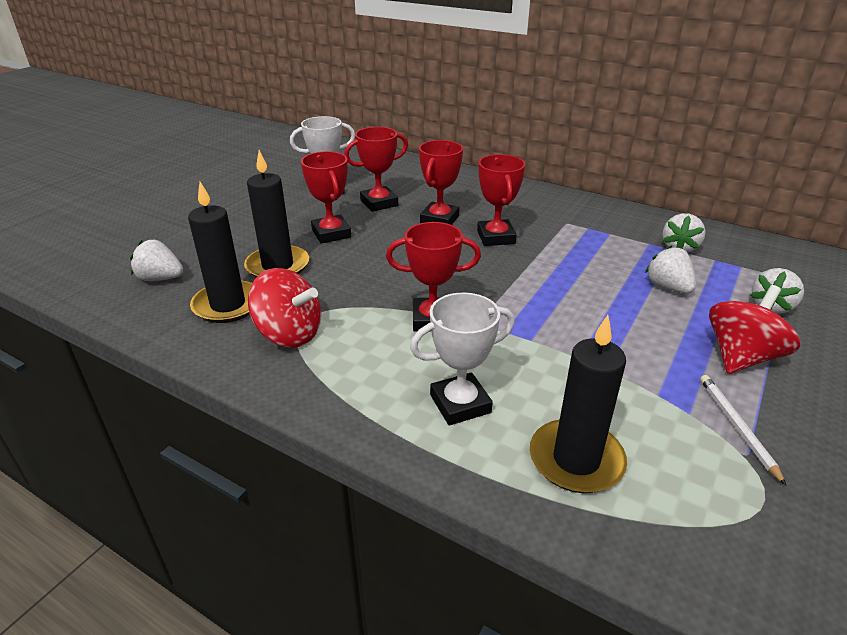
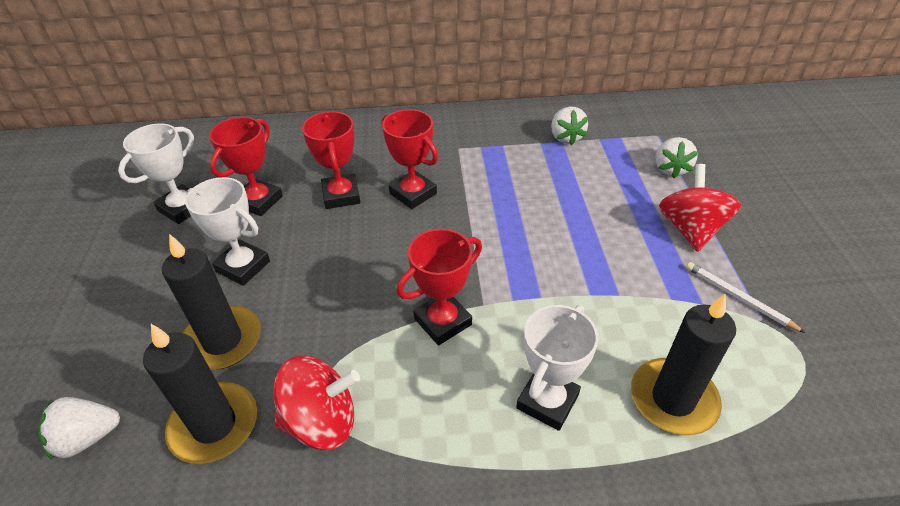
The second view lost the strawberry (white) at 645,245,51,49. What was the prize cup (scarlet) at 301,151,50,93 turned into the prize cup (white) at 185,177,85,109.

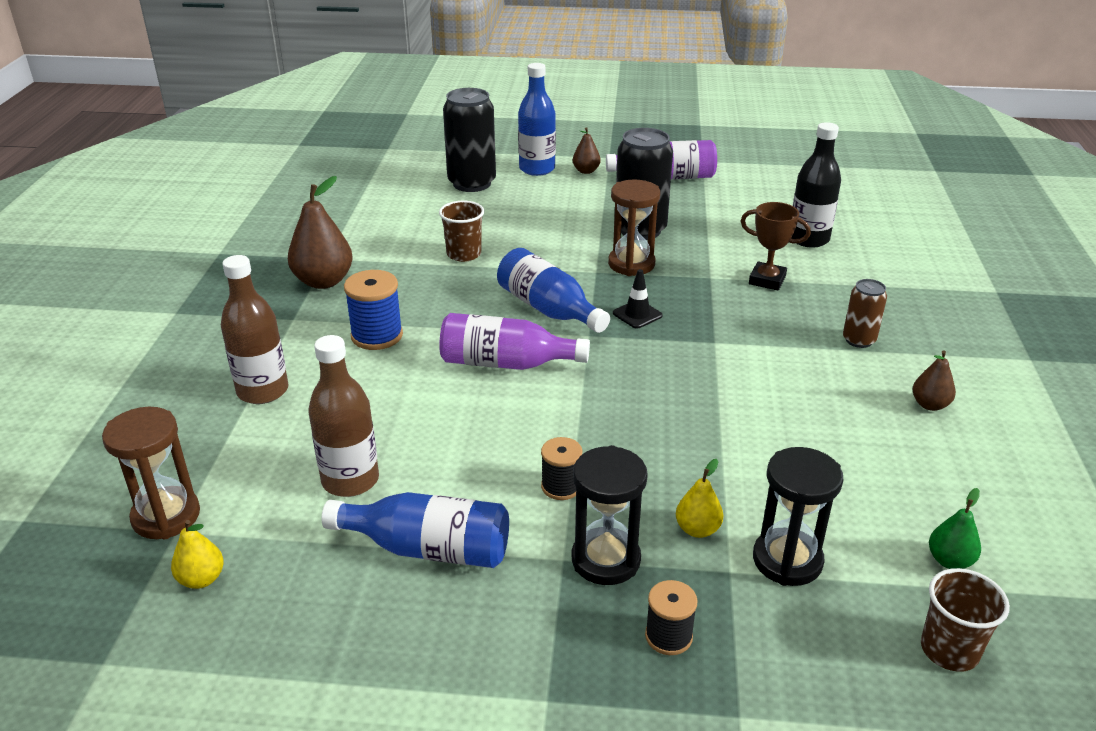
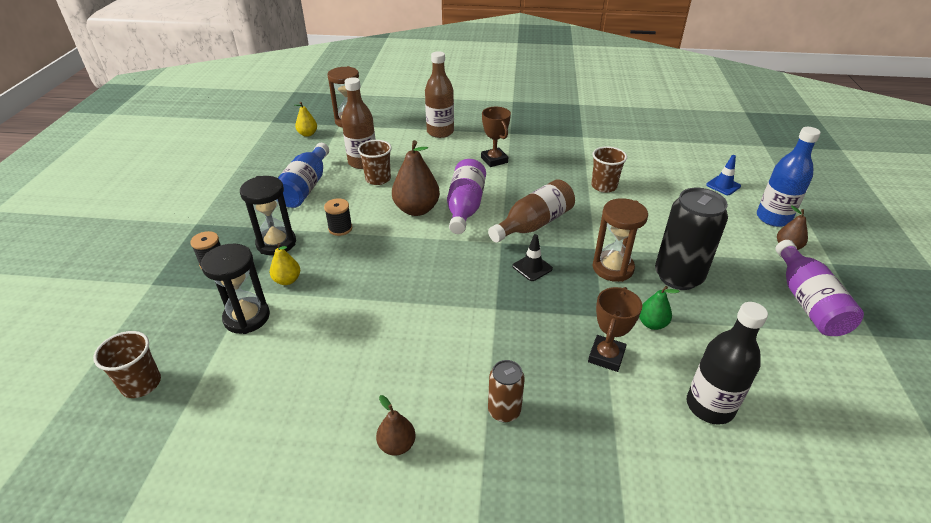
The second view gained the beaker (brown) at 358,140,34,45. The toy pear (brown) ended up elsewhere, having gone from 288,176,65,113 to 392,140,48,76. The toy pear (emerald) ended up elsewhere, having gone from 929,488,52,81 to 639,286,41,44. Where the spool (blue) stood at 344,270,59,80, the prize cup (brown) came to stand at 481,107,30,60. Where the can (jet-black) stood at 443,88,53,104, the road cone (blue) came to stand at 706,155,35,40. What was the bottle (blue) at 497,248,113,85 turned into the bottle (brown) at 488,179,87,64.

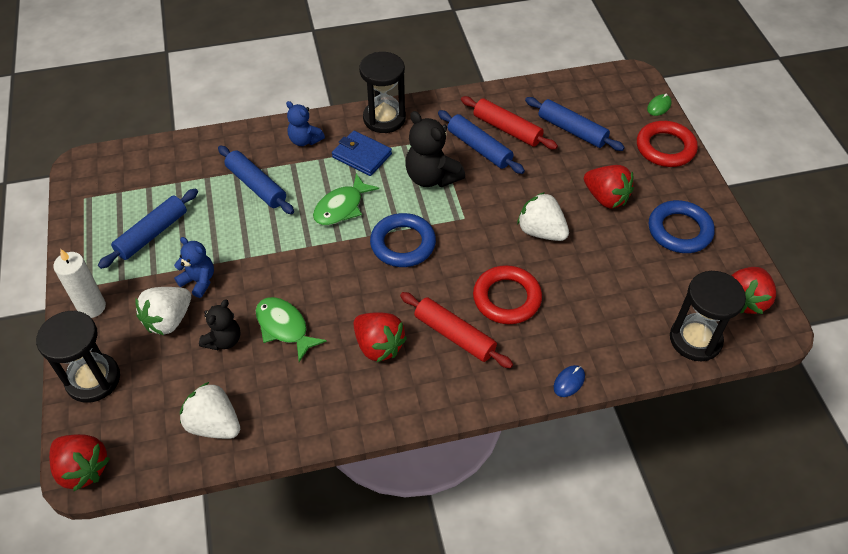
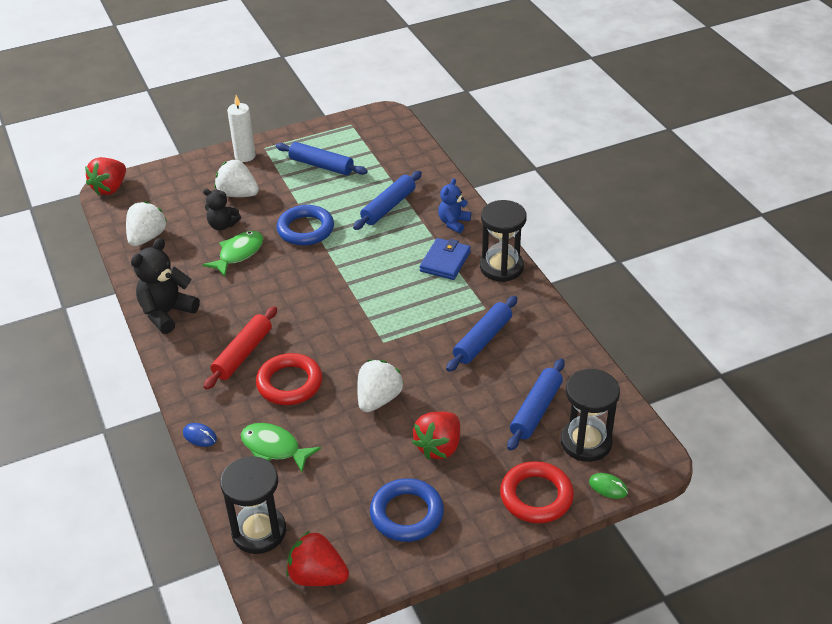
The second view lost the teddy bear (blue) at 174,237,40,61. The second view lost the strawberry (scarlet) at 353,312,54,50. The second view lost the pastry roller (scarlet) at 461,96,97,53. The sandglass (jet-black) ended up elsewhere, having gone from 36,310,84,93 to 561,369,59,93. The fish figure (emerald) ended up elsewhere, having gone from 313,174,66,51 to 241,423,80,49. The hoop (blue) ended up elsewhere, having gone from 370,213,66,54 to 277,205,57,41. The teddy bear (jet-black) ended up elsewhere, having gone from 405,111,60,76 to 131,238,69,96.

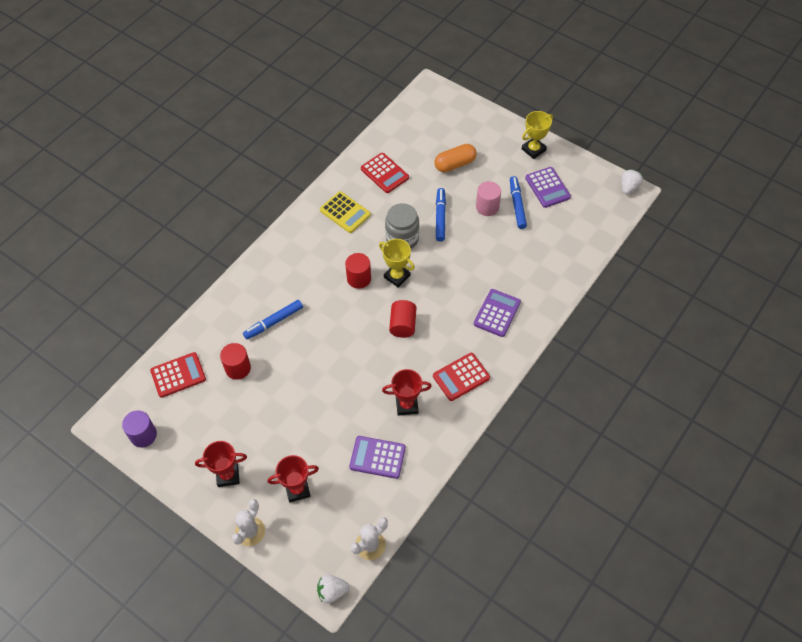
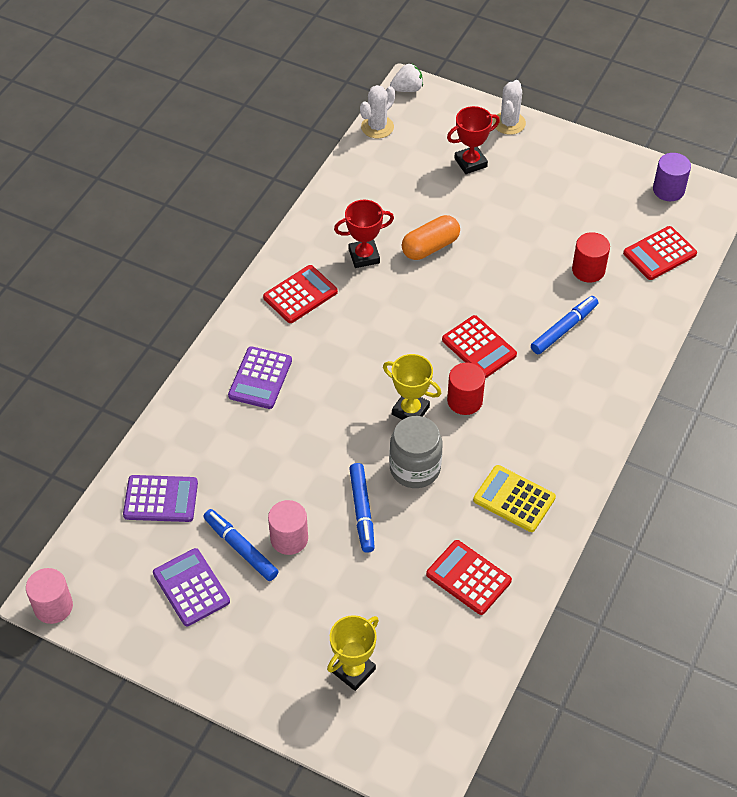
The second view lost the prize cup (scarlet) at 195,441,52,46. The second view lost the cylinder shape (scarlet) at 389,300,27,38. The second view gained the pocket calculator (scarlet) at 442,315,75,63. The pocket calculator (purple) ended up elsewhere, having gone from 349,436,57,43 to 123,475,75,47. The pill (orange-coloured) ended up elsewhere, having gone from 435,144,42,28 to 402,215,58,45. The prize cup (yellow) ended up elsewhere, having gone from 522,111,31,48 to 327,615,52,76. Where the strawberry (white) stood at 621,169,22,25, the cylinder shape (pink) came to stand at 26,568,47,56. The marker pen (blue) at 510,176,17,53 ended up facing another way, 150 degrees clockwise from before.

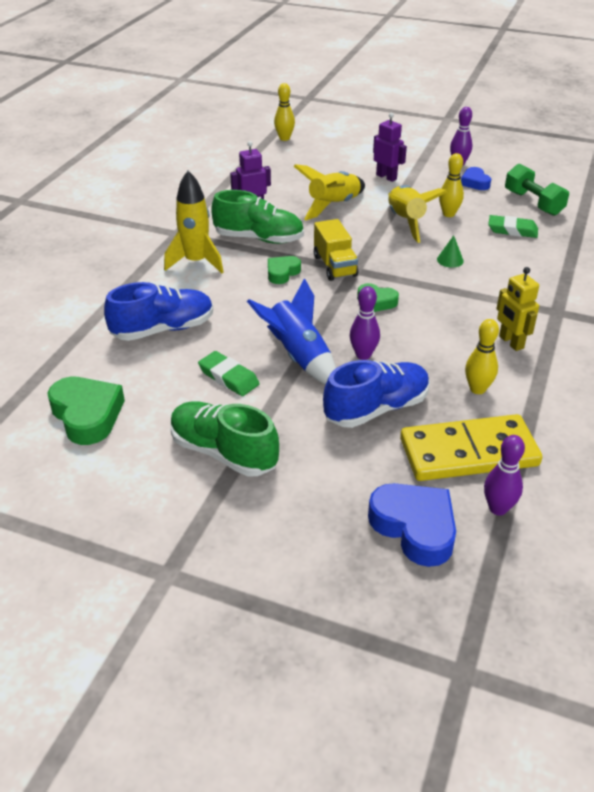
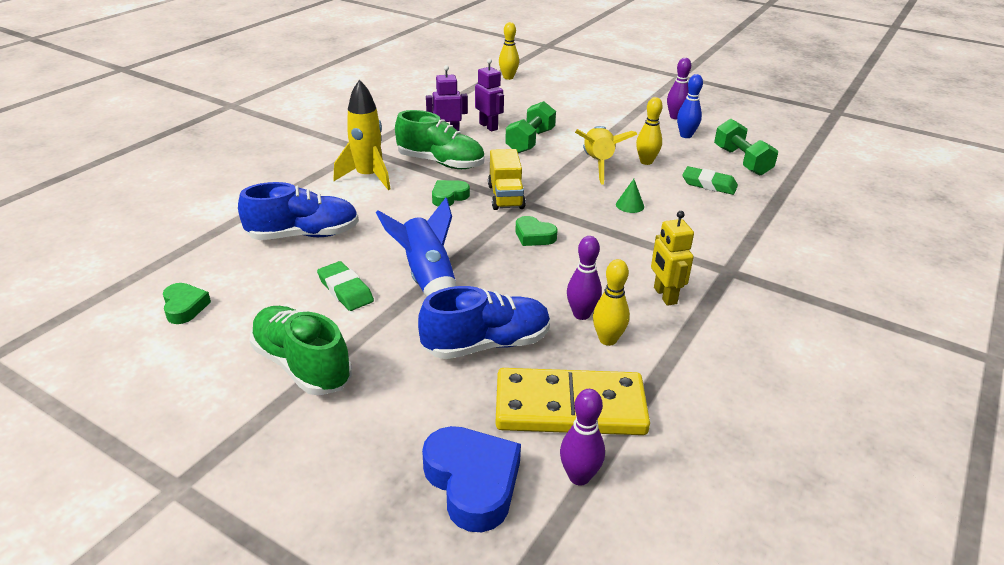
The bowling pin (purple) ended up elsewhere, having gone from 350,286,30,74 to 567,236,35,84. The toy robot (purple) ended up elsewhere, having gone from 373,113,34,69 to 475,58,29,73. Where the toy rocket (yellow) stood at 294,164,71,56, the dumbbell (emerald) came to stand at 505,101,51,52. Where the heart (blue) stood at 461,167,30,23, the bowling pin (blue) came to stand at 677,74,26,64. The size of the heart (emerald) at 47,377,78,68 changed by a factor of 0.58.

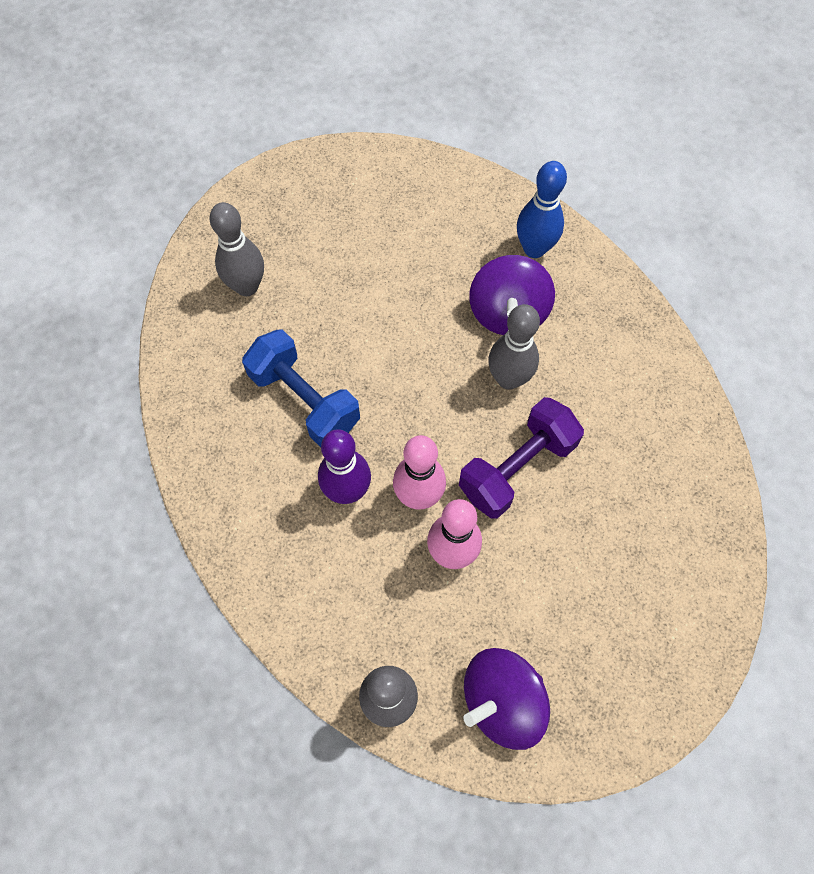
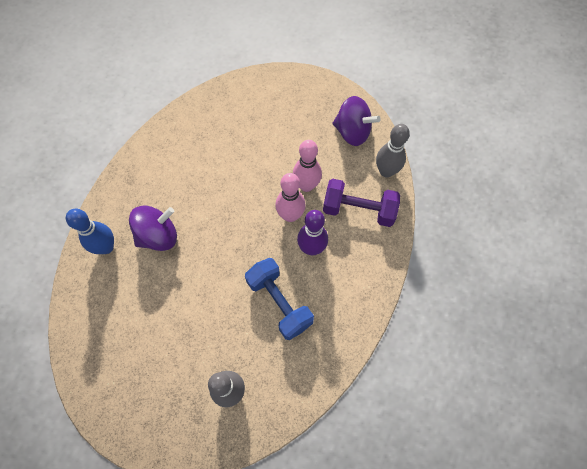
The second view lost the bowling pin (grey) at 488,304,52,86. The dumbbell (purple) ended up elsewhere, having gone from 459,397,125,122 to 323,179,77,48. The dumbbell (blue) at 242,329,118,118 ended up facing another way, 45 degrees counterclockwise from before.

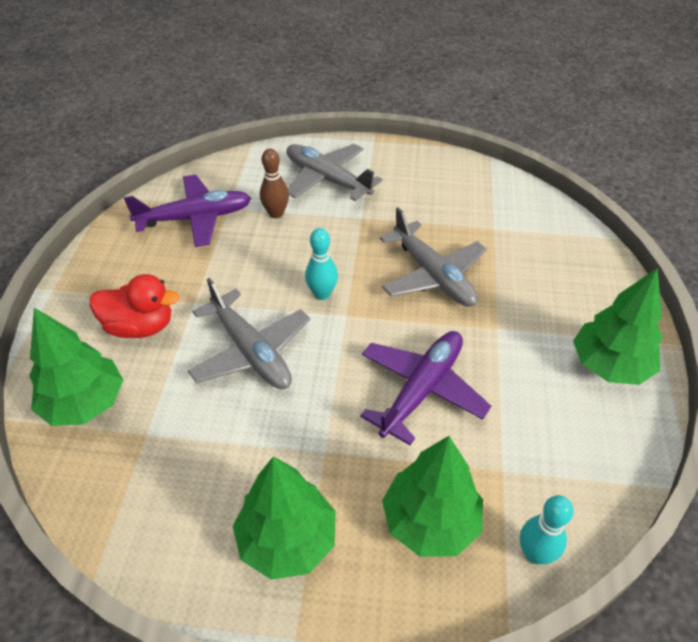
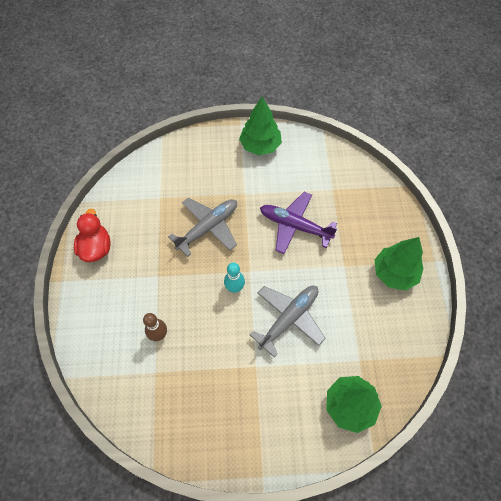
The second view lost the toy plane (purple) at 124,175,127,72. The second view lost the toy plane (grey) at 286,144,97,57. The second view lost the fir tree (emerald) at 382,436,101,121. The second view lost the bowling pin (teal) at 520,495,53,69. The duck (scarlet) ended up elsewhere, having gone from 90,274,90,64 to 74,209,37,53.

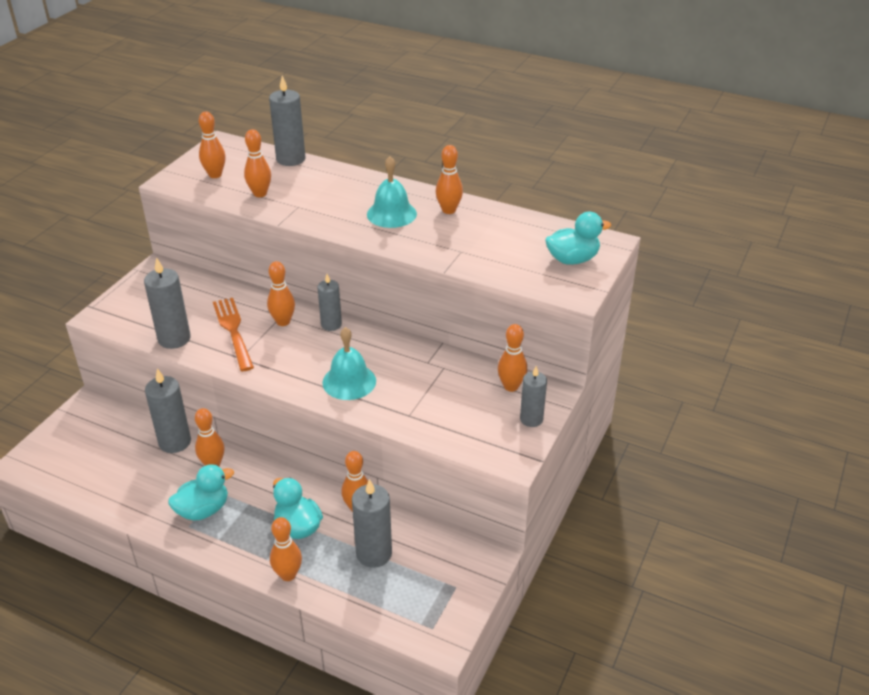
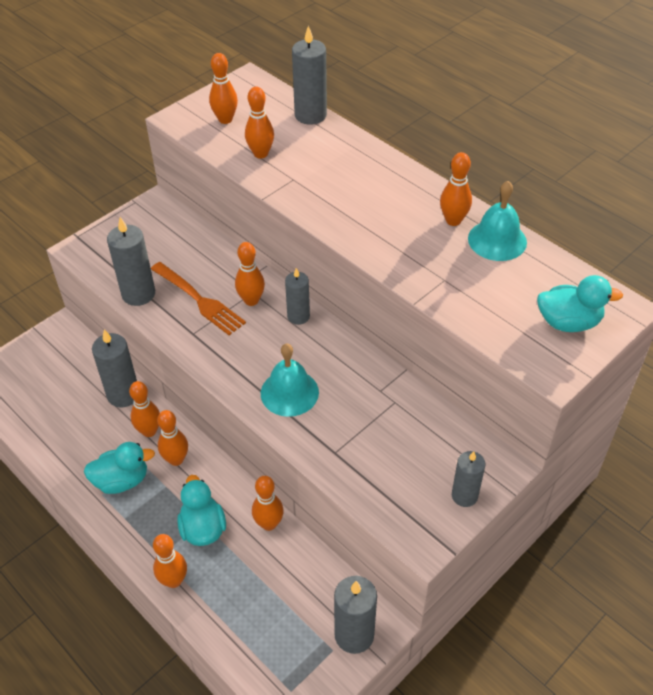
The wax candle (grey) ended up elsewhere, having gone from 352,479,40,89 to 334,576,43,78. The hand bell (teal) ended up elsewhere, having gone from 367,156,50,72 to 468,181,59,80. The bowling pin (orange-coloured) ended up elsewhere, having gone from 498,324,29,68 to 157,410,31,56. The dinner fork (orange-coloured) at 213,298,41,73 ended up facing another way, 135 degrees clockwise from before.

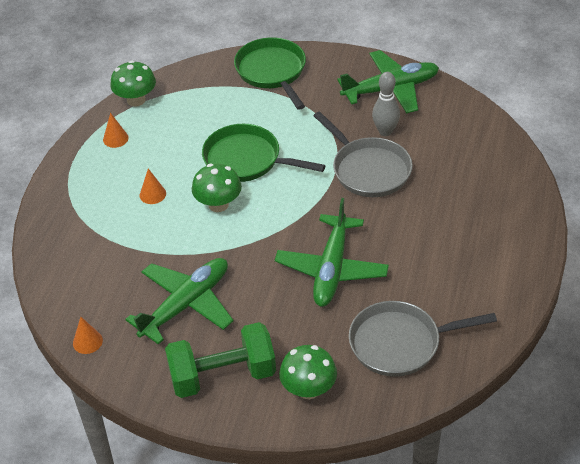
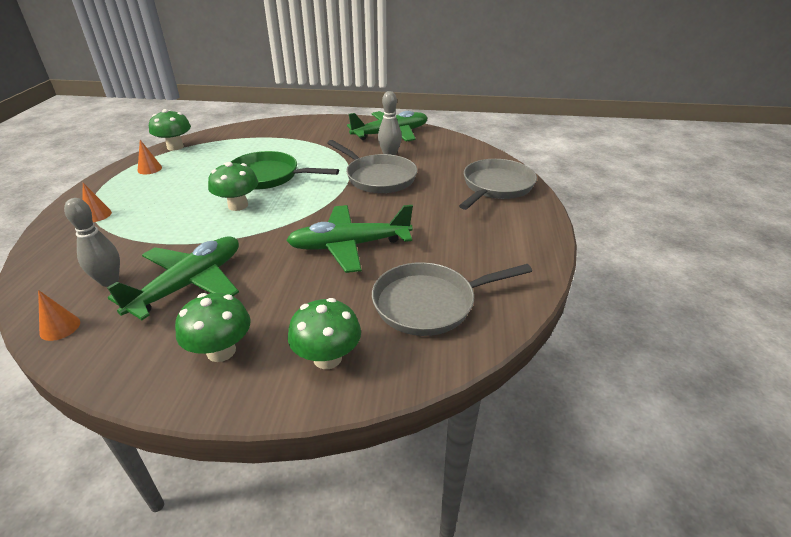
The second view lost the frying pan (emerald) at 234,38,72,72. The second view gained the bowling pin (grey) at 64,198,56,89. The second view gained the frying pan (grey) at 459,159,78,51. The cone (orange-coloured) ended up elsewhere, having gone from 140,169,26,35 to 82,183,30,39. Where the dumbbell (emerald) stood at 165,322,111,76, the toadstool (emerald) came to stand at 175,293,76,69. The toy plane (emerald) at 275,198,114,109 ended up facing another way, 75 degrees clockwise from before.

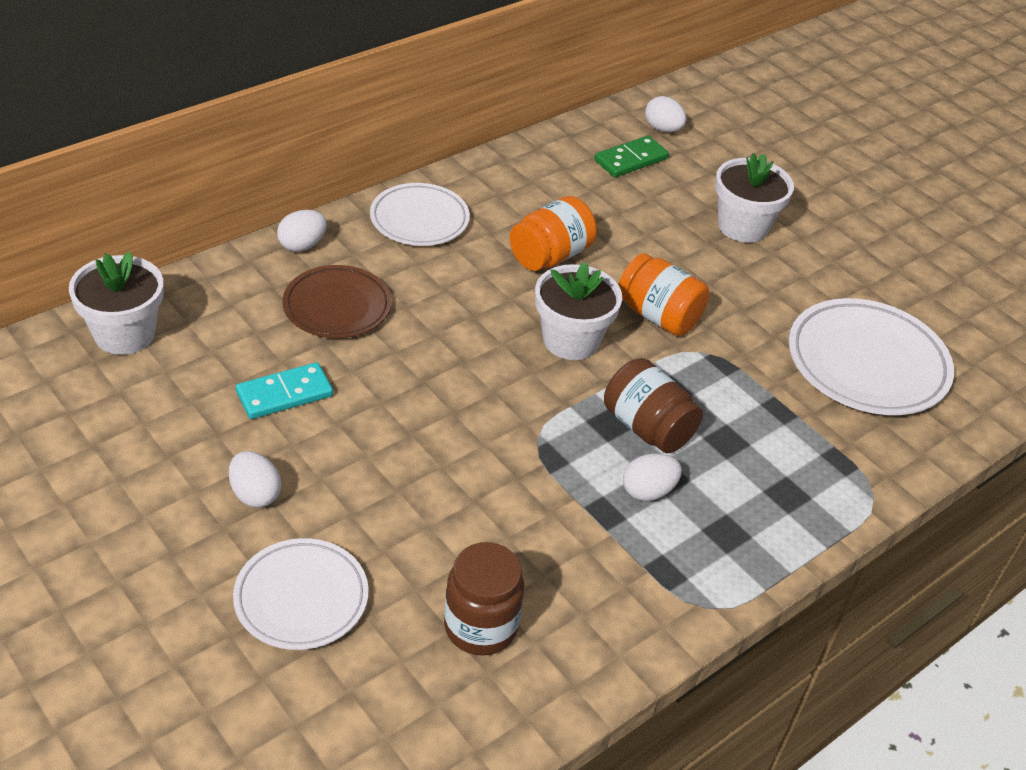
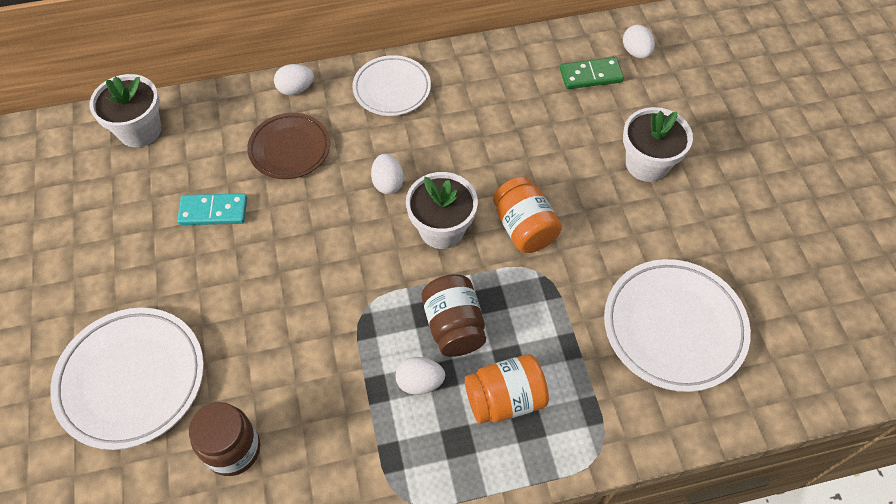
The egg shape (white) ended up elsewhere, having gone from 229,451,52,56 to 371,154,33,40. The jar (orange-coloured) ended up elsewhere, having gone from 510,196,87,75 to 465,354,84,70. The size of the plate (white) at 233,538,135,112 changed by a factor of 1.53.

